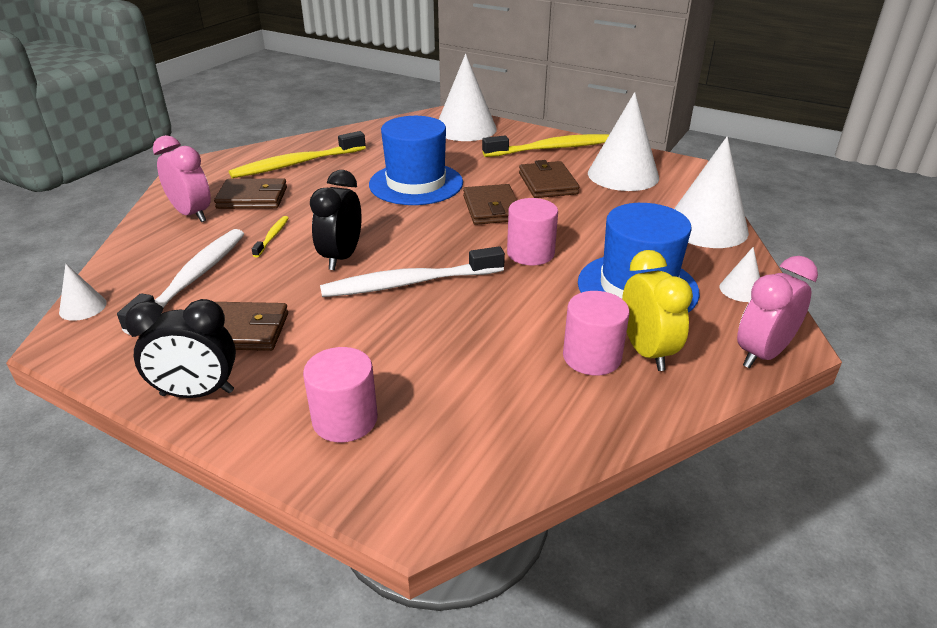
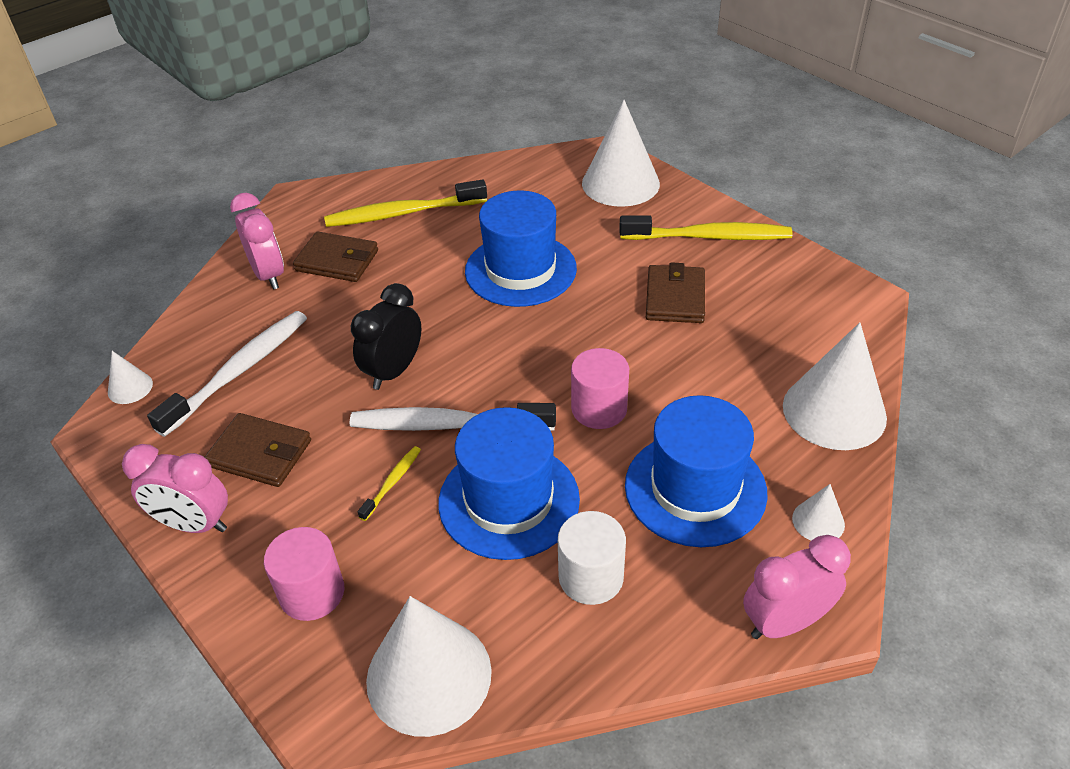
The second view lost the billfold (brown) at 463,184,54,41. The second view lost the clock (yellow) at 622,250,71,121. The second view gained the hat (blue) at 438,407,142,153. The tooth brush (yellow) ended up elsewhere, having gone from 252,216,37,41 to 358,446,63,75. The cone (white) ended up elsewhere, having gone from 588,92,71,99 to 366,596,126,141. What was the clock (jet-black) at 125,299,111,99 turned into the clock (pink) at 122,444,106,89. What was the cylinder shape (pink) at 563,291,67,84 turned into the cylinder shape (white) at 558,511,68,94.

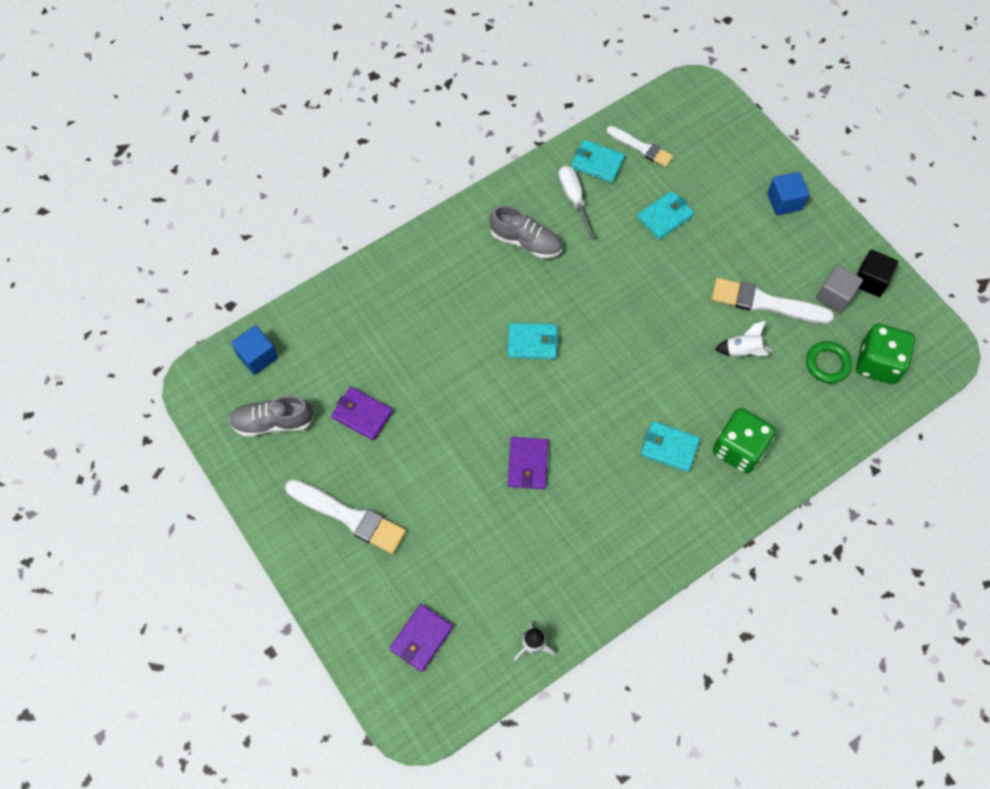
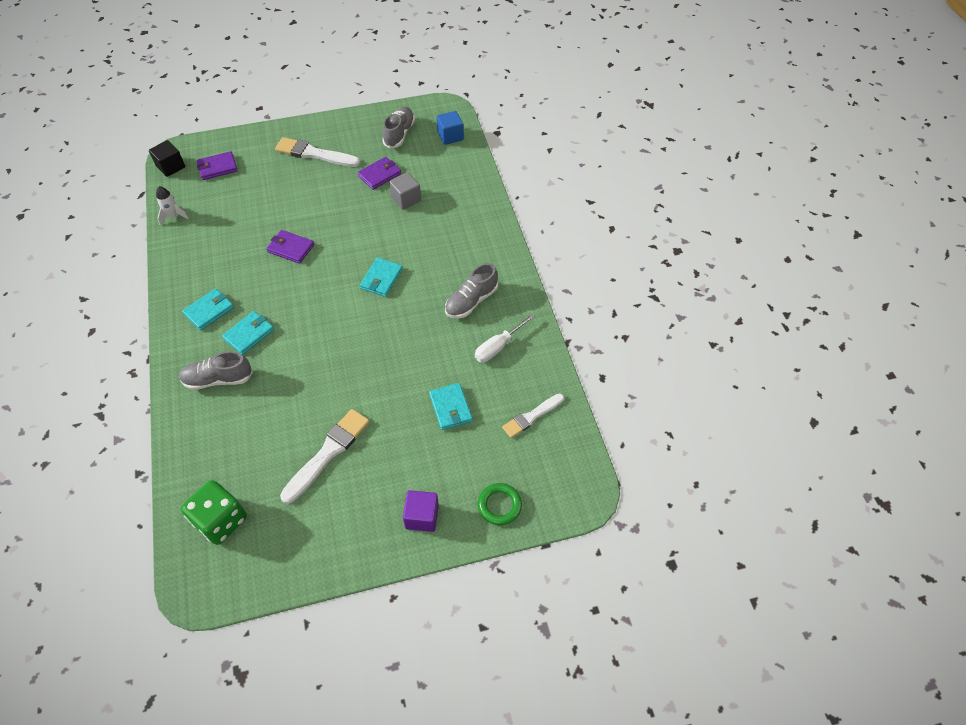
The second view lost the toy rocket (white) at 714,321,58,36. The billfold (teal) ended up elsewhere, having gone from 571,140,54,43 to 182,288,52,43. The hoop (emerald) ended up elsewhere, having gone from 806,341,46,42 to 478,483,44,42. The cube (grey) ended up elsewhere, having gone from 816,265,47,48 to 389,172,32,38. The cube (jet-black) ended up elsewhere, having gone from 857,250,41,47 to 149,140,36,37. Where the dice (emerald) stood at 713,408,63,65, the shoe (grey) came to stand at 179,351,74,39. What was the cube (blue) at 767,172,42,44 turned into the cube (purple) at 403,490,36,42. The brush (white) at 285,479,121,75 ended up facing another way, 60 degrees clockwise from before. The billfold (purple) at 390,604,63,68 ended up facing another way, 75 degrees counterclockwise from before. The hand screwdriver (white) at 558,166,38,73 ended up facing another way, 135 degrees clockwise from before.

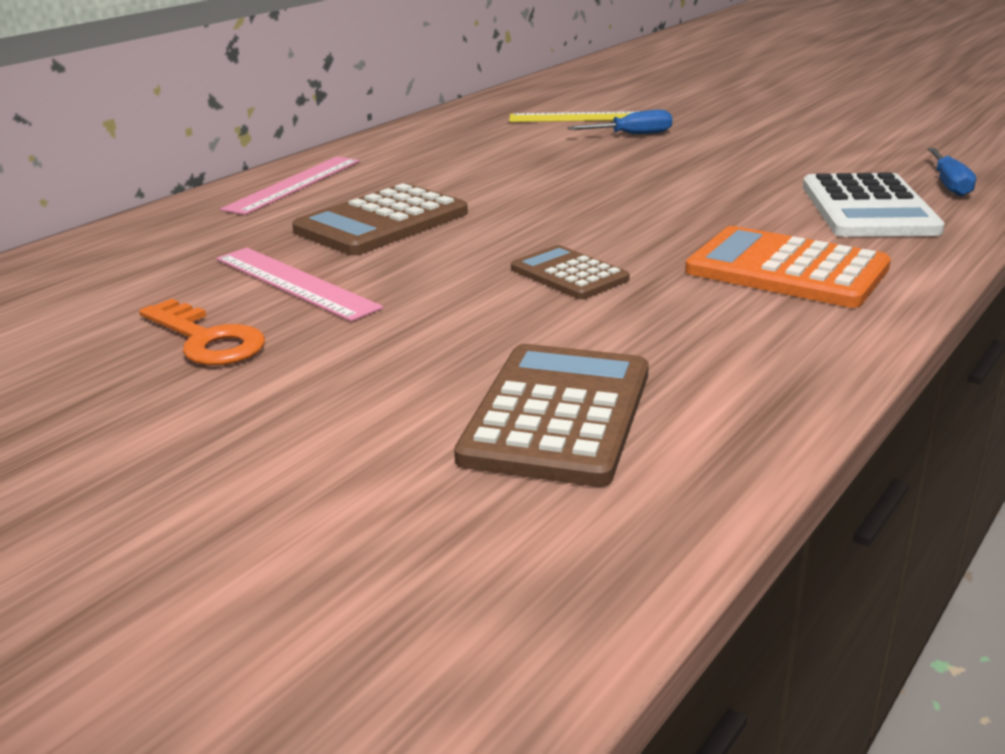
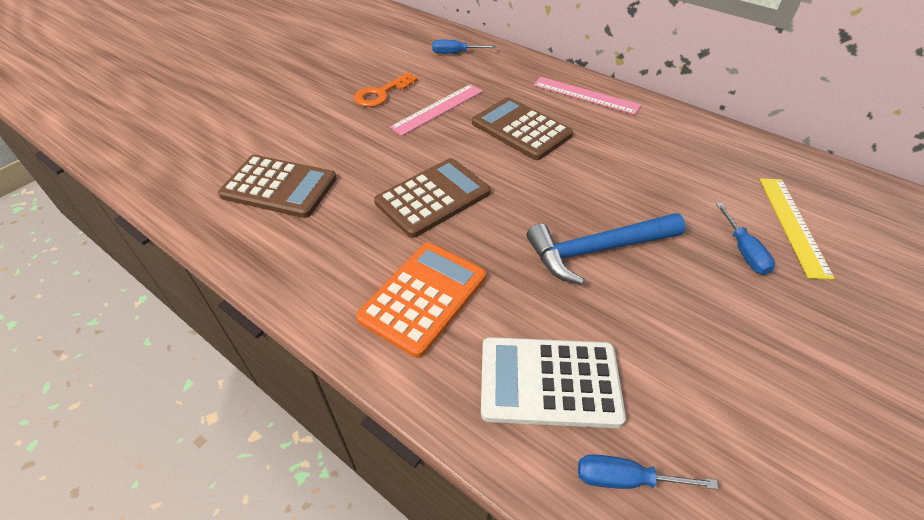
The second view gained the hand screwdriver (blue) at 432,40,64,14. The second view gained the carpenter's hammer (blue) at 526,213,160,72. The size of the pocket calculator (brown) at 511,245,119,54 changed by a factor of 1.65.

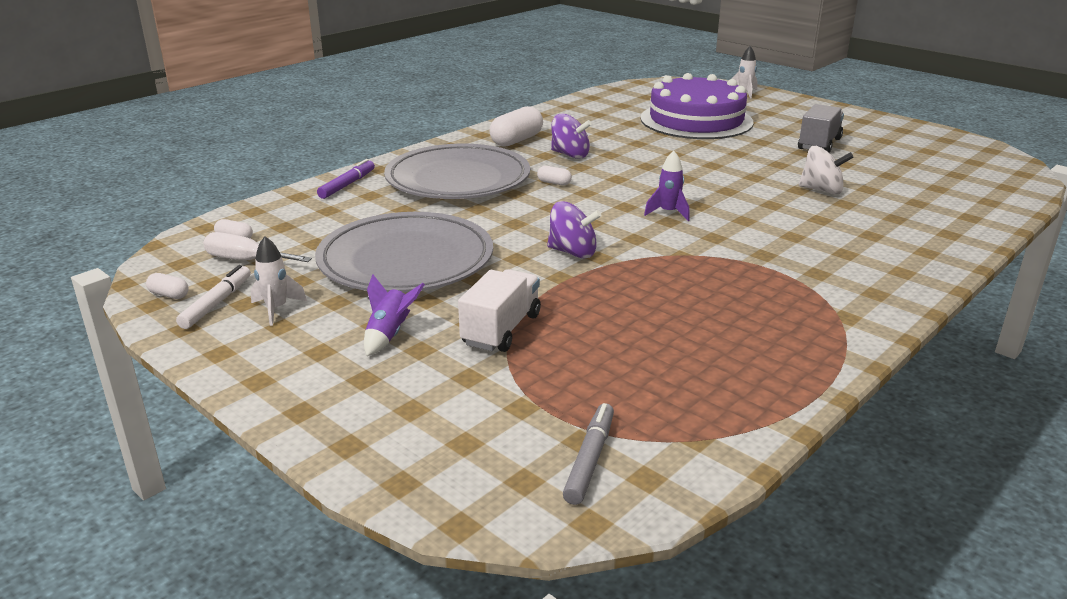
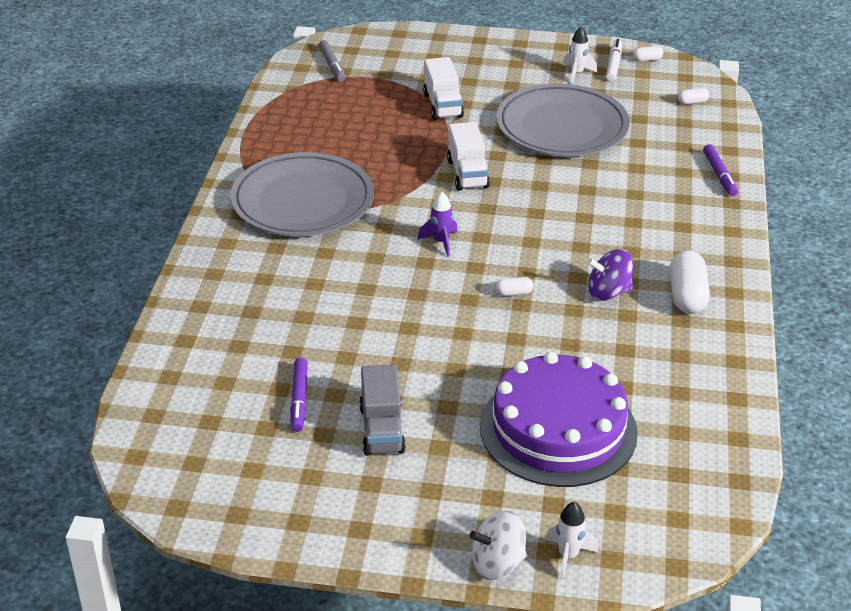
The second view lost the hand screwdriver (white) at 203,232,109,30. The second view lost the toy rocket (purple) at 364,274,61,82. The second view gained the marker pen (purple) at 290,358,18,74. The plate (grey) ended up elsewhere, having gone from 384,143,146,56 to 230,152,144,85. The pill (white) ended up elsewhere, having gone from 537,166,35,20 to 495,277,38,19. The spinning top (white) ended up elsewhere, having gone from 799,146,55,49 to 469,511,58,69. Where the spinning top (purple) stood at 547,201,55,57, the toy truck (white) came to stand at 447,122,43,69. The marker pen (white) at 176,265,75,64 ended up facing another way, 150 degrees counterclockwise from before.

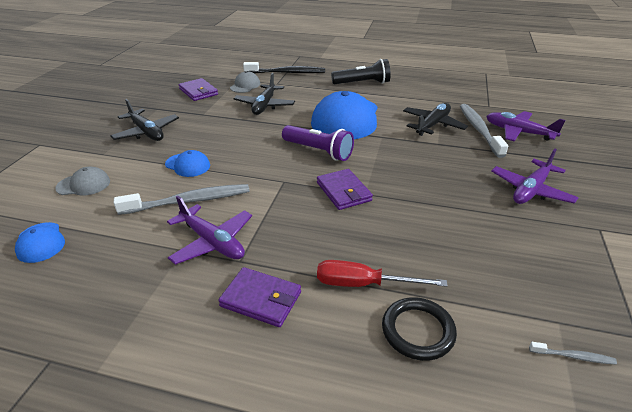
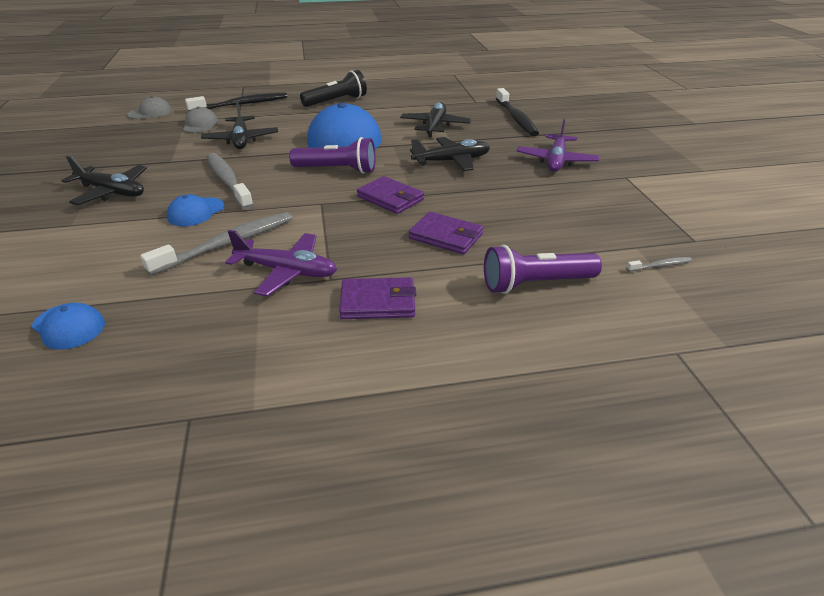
The second view lost the hand screwdriver (scarlet) at 317,260,130,27. The second view gained the toy plane (jet-black) at 410,137,80,34. The cap (grey) ended up elsewhere, having gone from 55,167,55,28 to 127,96,45,23. The billfold (purple) ended up elsewhere, having gone from 179,78,39,23 to 409,212,74,42. The tooth brush (grey) ended up elsewhere, having gone from 460,104,48,54 to 207,153,46,57. Where the hoop (jet-black) stood at 382,297,75,64, the torch (purple) came to stand at 484,245,118,49. Where the toy plane (purple) stood at 486,111,80,31, the tooth brush (jet-black) came to stand at 496,88,43,48. The cap (blue) at 165,150,45,27 ended up facing another way, 120 degrees clockwise from before.

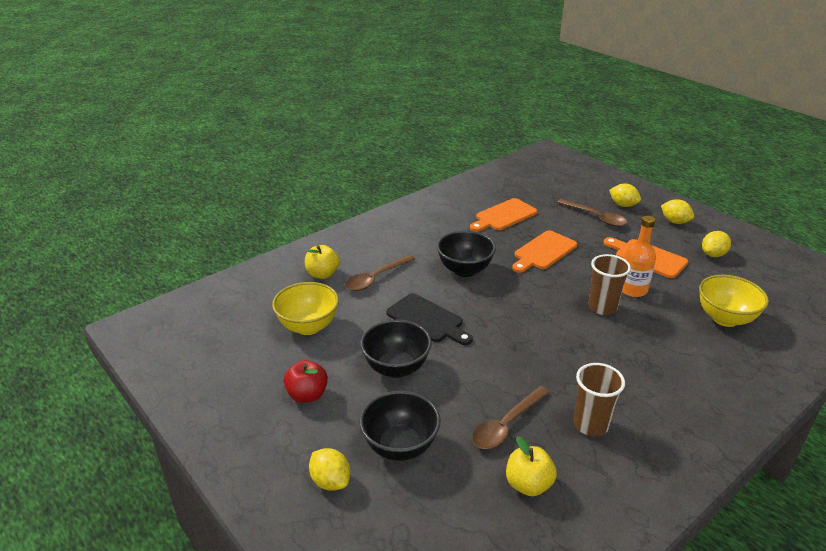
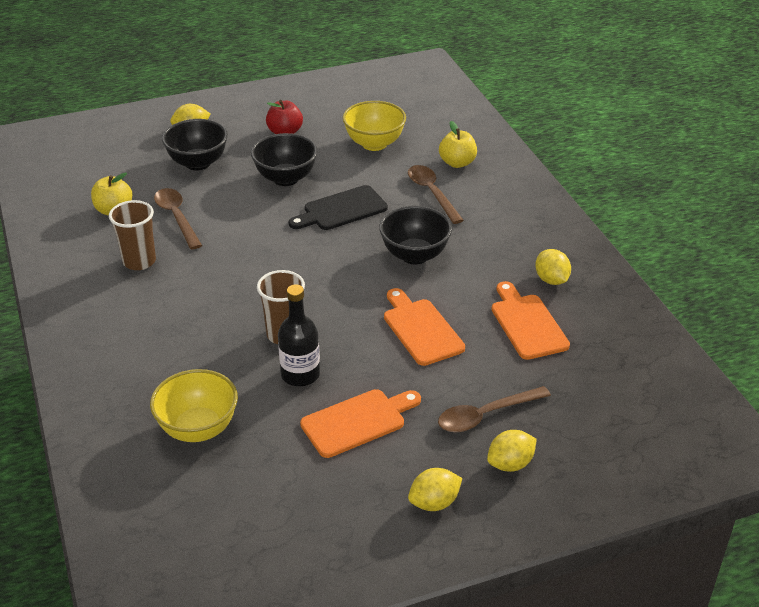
The toy lemon (yellow) ended up elsewhere, having gone from 702,231,29,26 to 535,249,36,36. What was the bottle (orange-coloured) at 622,216,34,81 turned into the bottle (jet-black) at 278,284,42,102.

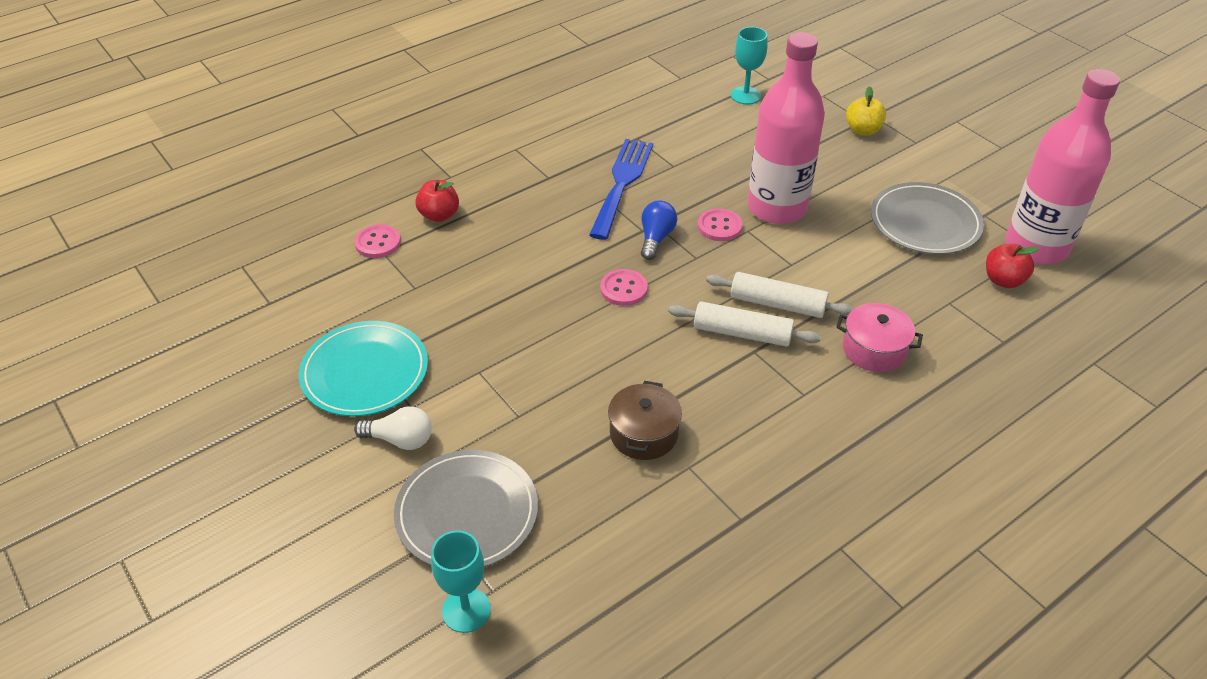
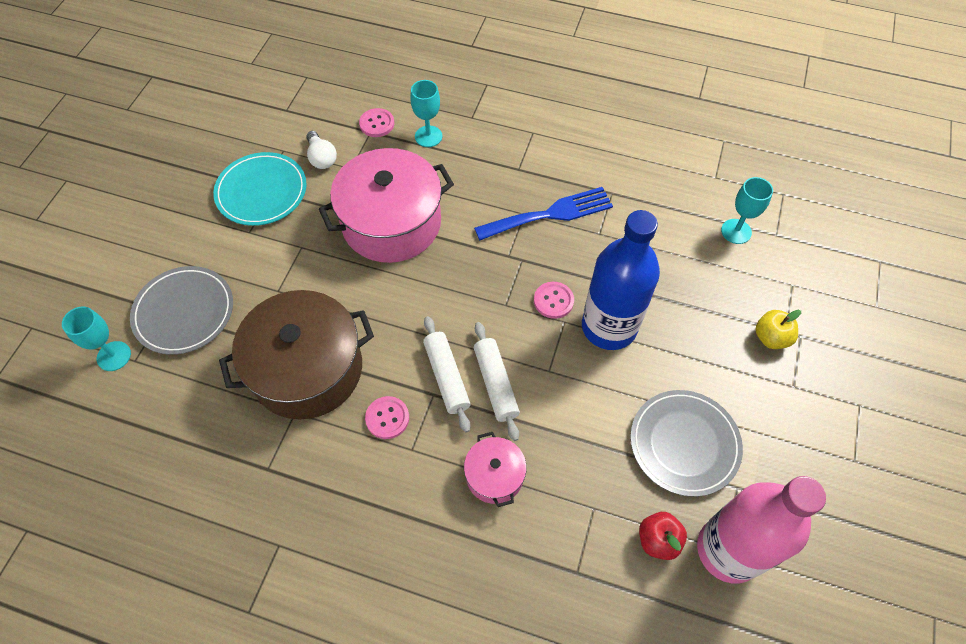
The second view lost the bulb (blue) at 641,201,36,59. The second view gained the cooking pot (pink) at 319,148,135,115. The bulb (white) ended up elsewhere, having gone from 354,406,78,44 to 306,131,31,38. The button (pink) ended up elsewhere, having gone from 600,269,48,37 to 365,396,44,43. Where the apple (scarlet) stood at 415,180,44,42, the wine glass (teal) came to stand at 410,80,32,67. What was the bottle (pink) at 748,32,77,192 turned into the bottle (blue) at 582,210,78,140. The size of the cooking pot (brown) at 608,381,74,79 changed by a factor of 2.07.

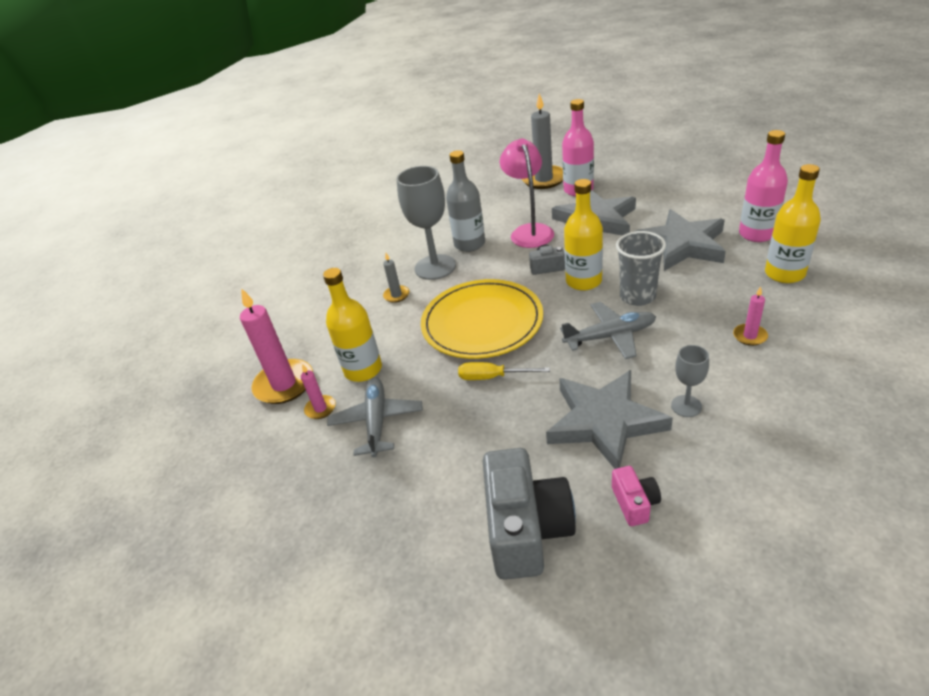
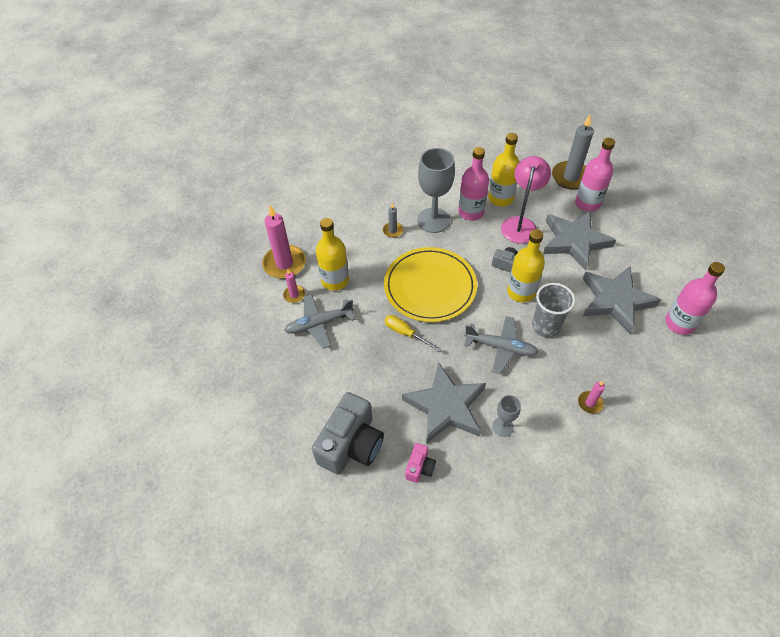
The bottle (yellow) ended up elsewhere, having gone from 765,164,56,119 to 488,133,32,73. What was the bottle (grey) at 446,150,39,102 turned into the bottle (pink) at 458,147,31,74. The toy plane (grey) at 327,377,96,80 ended up facing another way, 135 degrees counterclockwise from before.

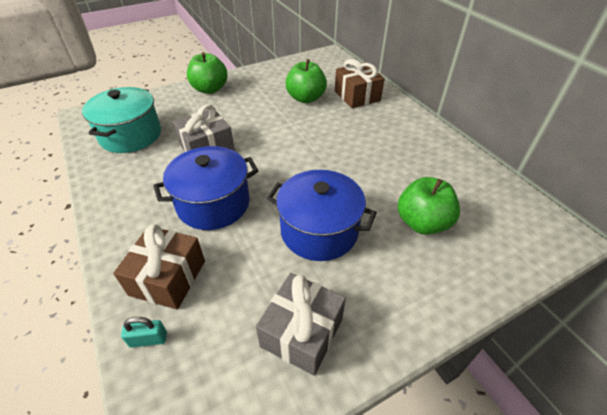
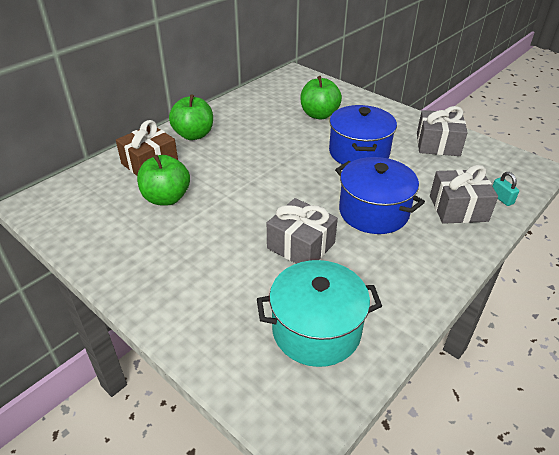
The apple (emerald) ended up elsewhere, having gone from 187,52,41,42 to 169,94,44,46. What was the gift (brown) at 113,224,92,85 turned into the gift (grey) at 430,165,68,59.

